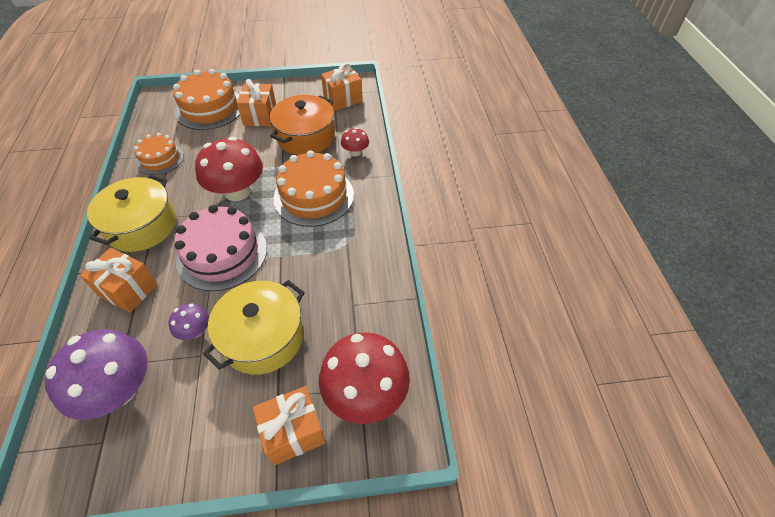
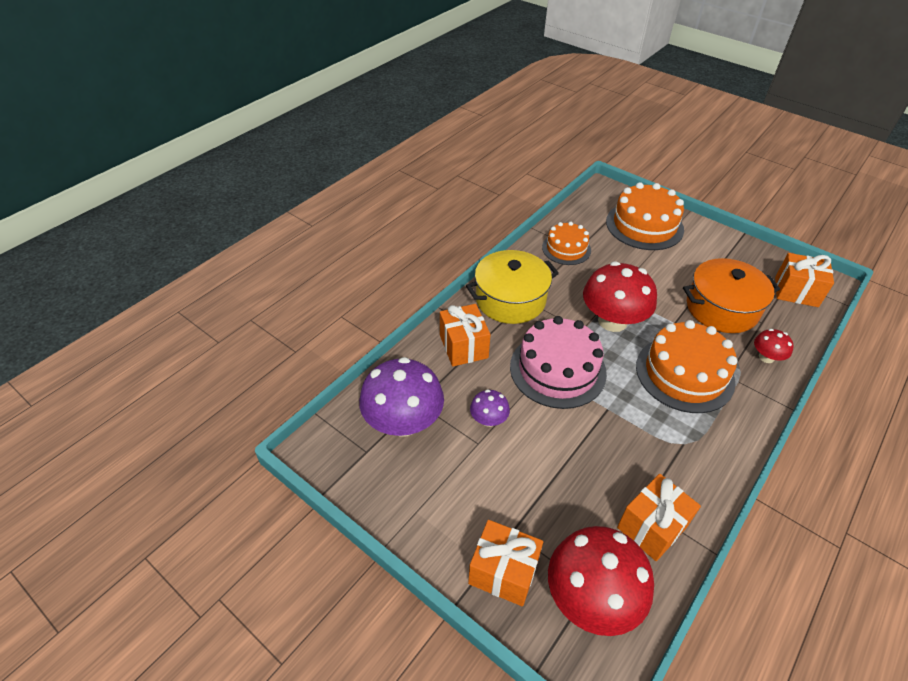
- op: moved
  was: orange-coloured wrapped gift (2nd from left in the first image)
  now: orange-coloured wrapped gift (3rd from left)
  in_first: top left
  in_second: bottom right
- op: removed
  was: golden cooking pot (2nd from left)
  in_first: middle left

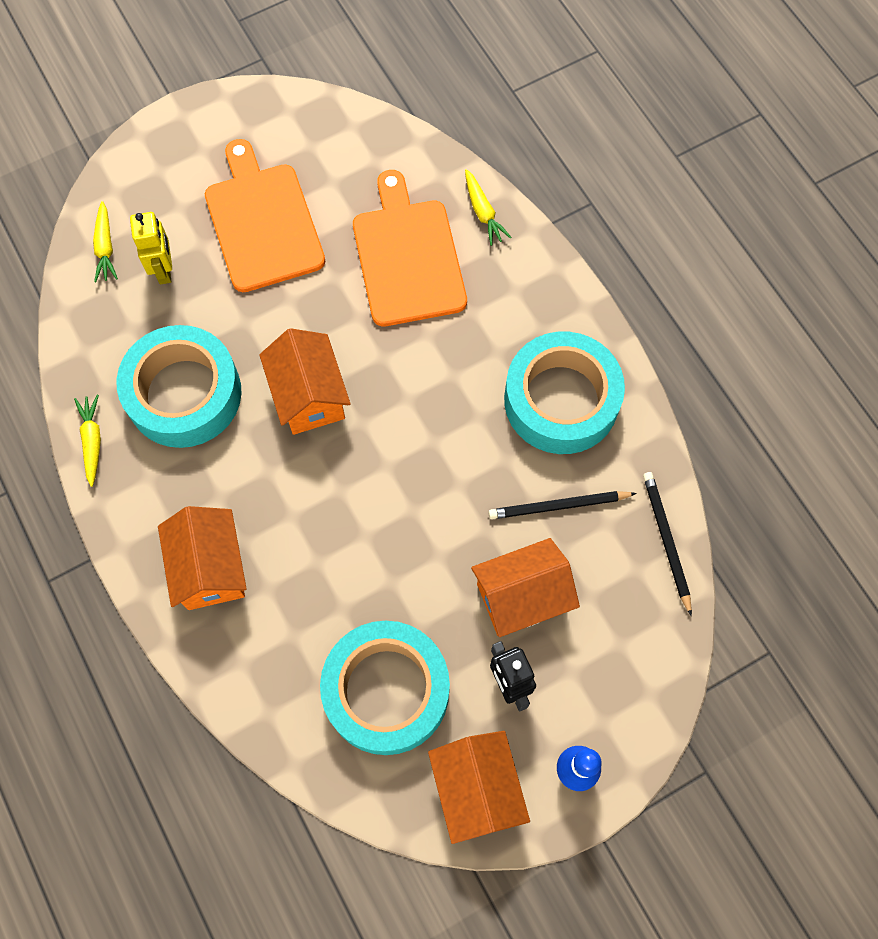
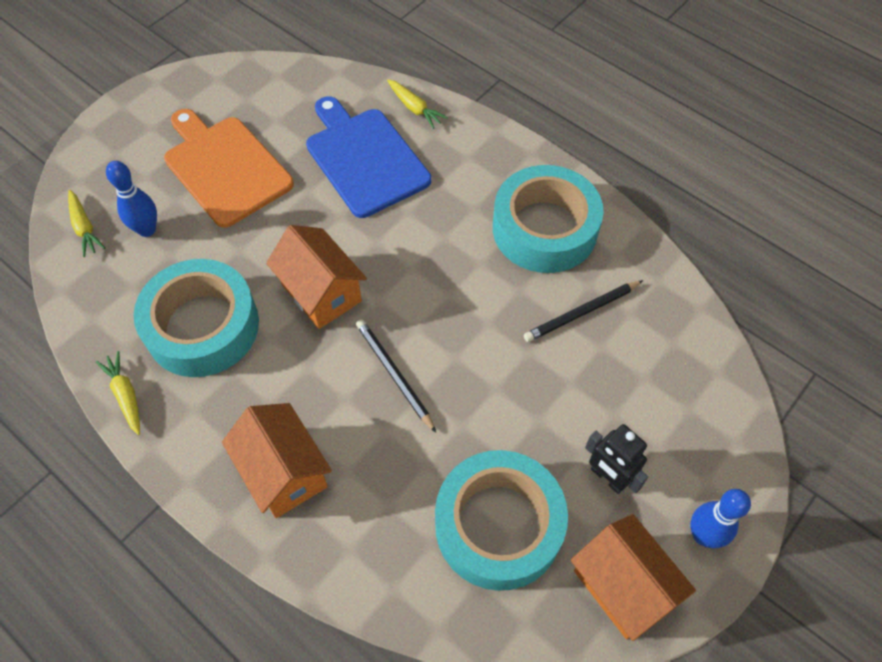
- op: replaced
  was: golden robot
  now: cobalt bowling pin (1st from left)
  in_first: top left
  in_second: top left
- op: recoloured
  was: orange-coloured bread board (2nd from left)
  now: cobalt bread board
  in_first: top centre
  in_second: top centre
- op: moved
  was: jet-black pencil (2nd from left in the first image)
  now: jet-black pencil (1st from left)
  in_first: middle right
  in_second: centre
- op: removed
  was: orange-coloured house (4th from left)
  in_first: centre

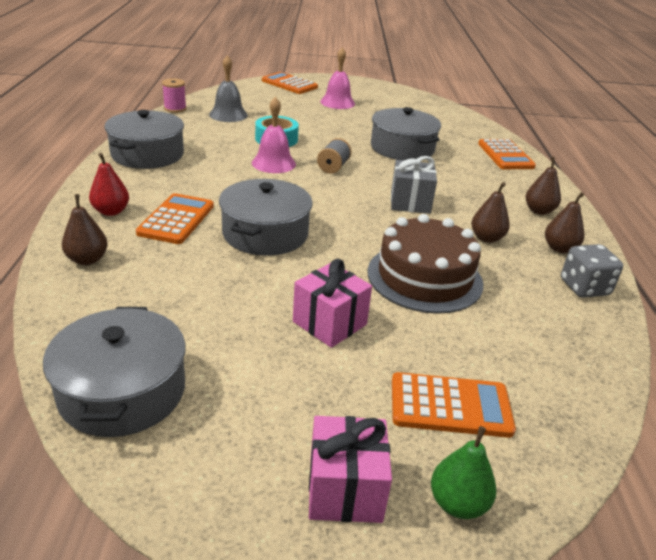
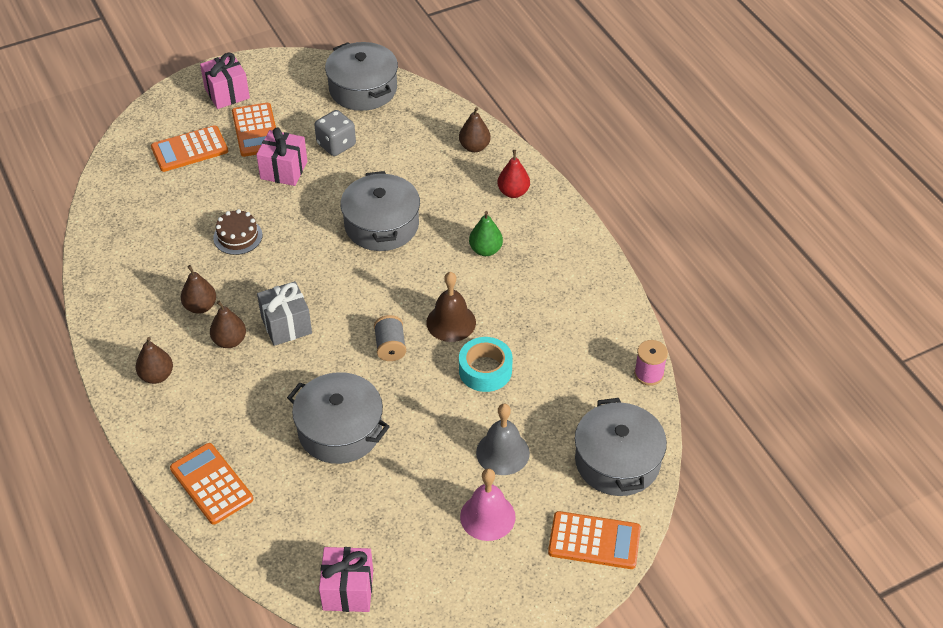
- op: moved
  was: brown toy pear (4th from left in the first image)
  now: brown toy pear (3rd from left)
  in_first: middle right
  in_second: middle left
- op: resized
  was: brown gateau
  in_first: centre
  in_second: middle left
  ratio: 0.52
- op: moved
  was: orange-coloured calculator (1st from left in the first image)
  now: orange-coloured calculator (3rd from left)
  in_first: middle left
  in_second: top left
- op: moved
  was: ash-grey dice
  in_first: middle right
  in_second: top centre
- op: added
  now: rosy wrapped gift (3rd from left)
  in_second: bottom centre
- op: recoloured
  was: rosy school bell (1st from left)
  now: brown school bell
  in_first: top centre
  in_second: centre
- op: moved
  was: leaf-green toy pear
  in_first: bottom right
  in_second: centre
- op: moved
  was: ash-grey school bell
  in_first: top centre
  in_second: bottom centre
- op: moved
  was: ash-grey cooking pot (2nd from left in the first image)
  now: ash-grey cooking pot (4th from left)
  in_first: top left
  in_second: bottom centre

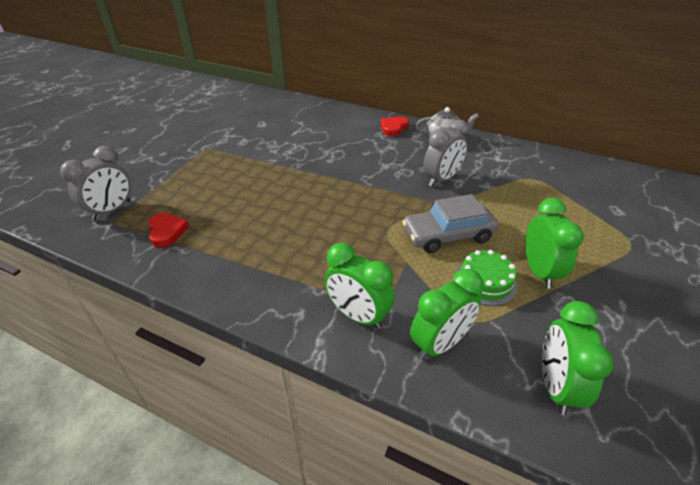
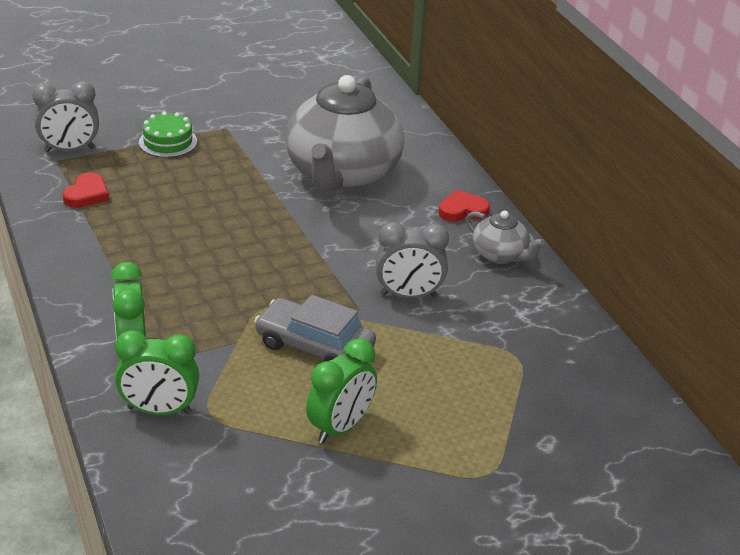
- op: moved
  was: leaf-green gateau
  in_first: middle right
  in_second: top left
- op: added
  now: ash-grey china teapot (1st from left)
  in_second: top centre
- op: removed
  was: leaf-green alarm clock (4th from left)
  in_first: bottom right

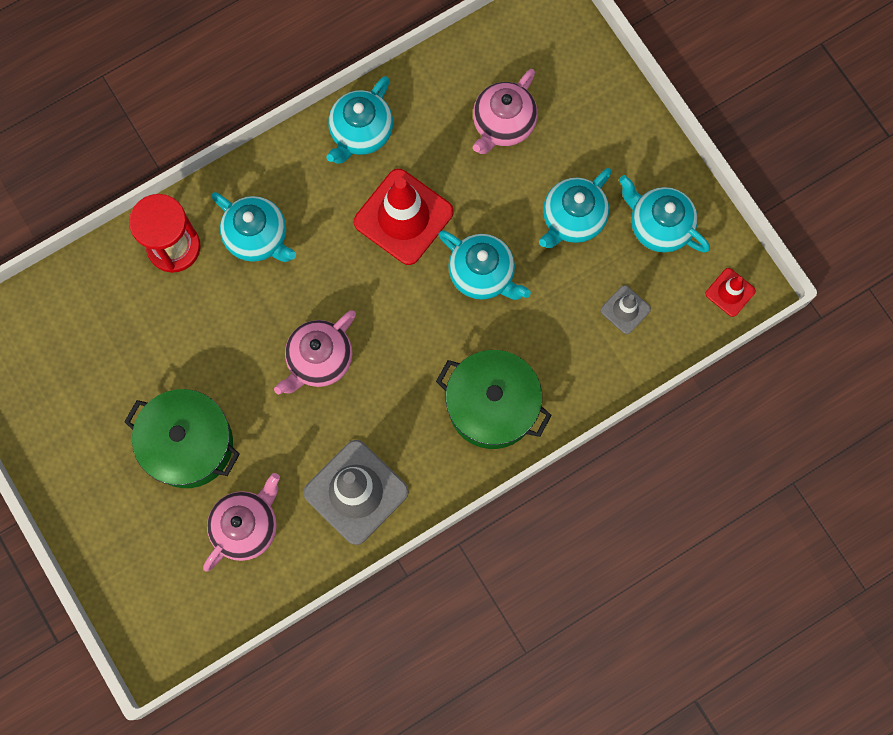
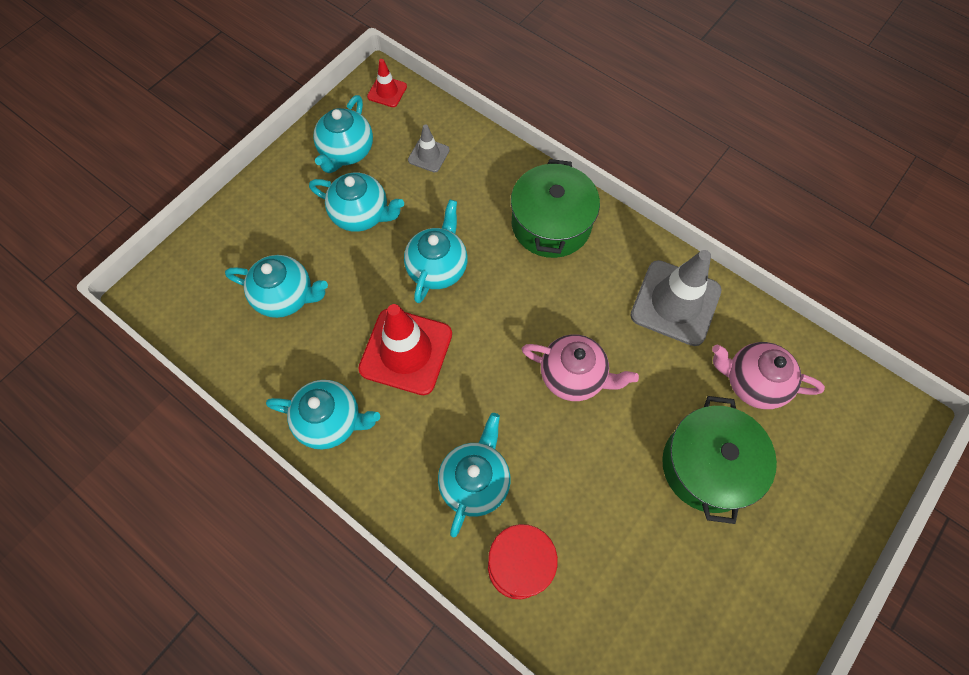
- op: recoloured
  was: rosy china teapot (3rd from left)
  now: turquoise china teapot (1st from left)
  in_first: top centre
  in_second: middle left

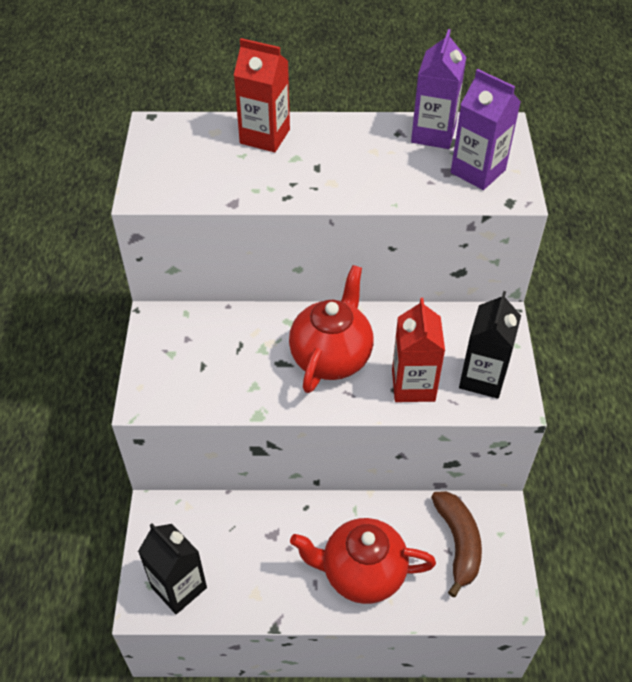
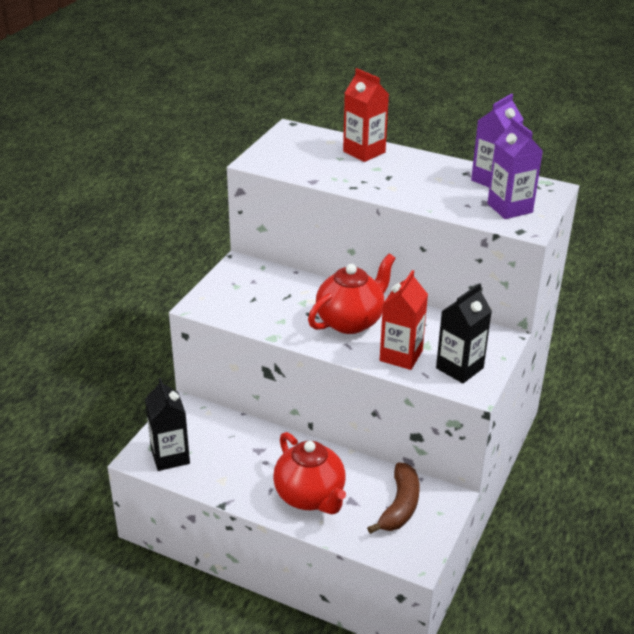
- op: turned
  was: crimson china teapot (2nd from left in the first image)
  in_first: bottom centre
  in_second: bottom centre
  clockwise: -150

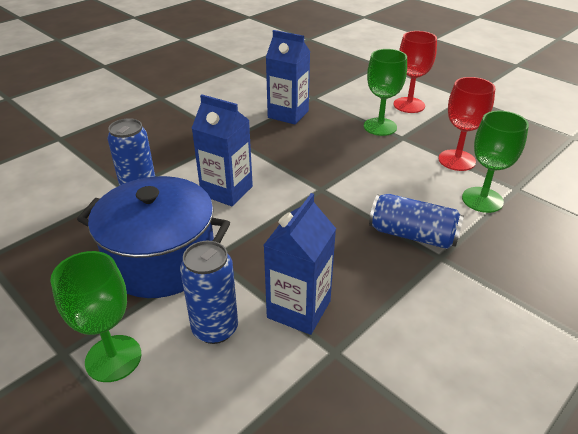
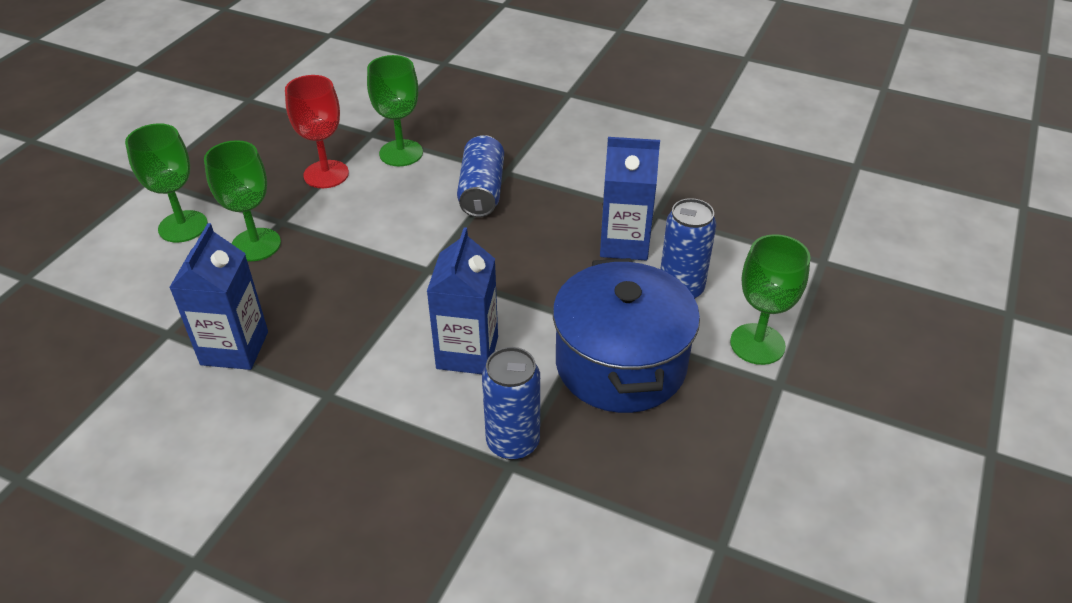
- op: recoloured
  was: crimson goblet (1st from left)
  now: leaf-green goblet (1st from left)
  in_first: top right
  in_second: top left

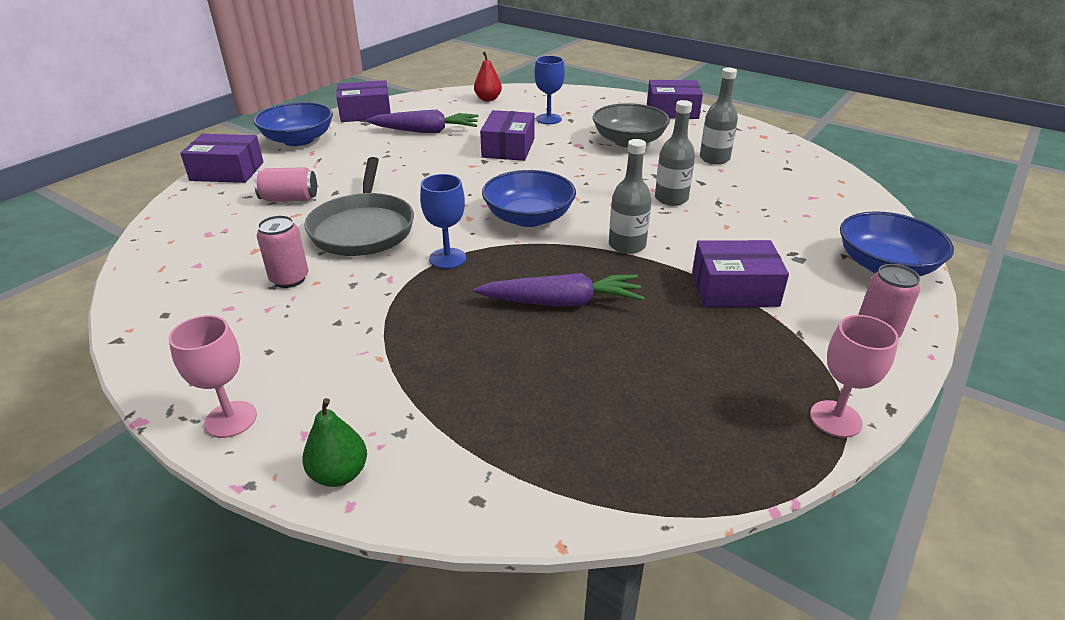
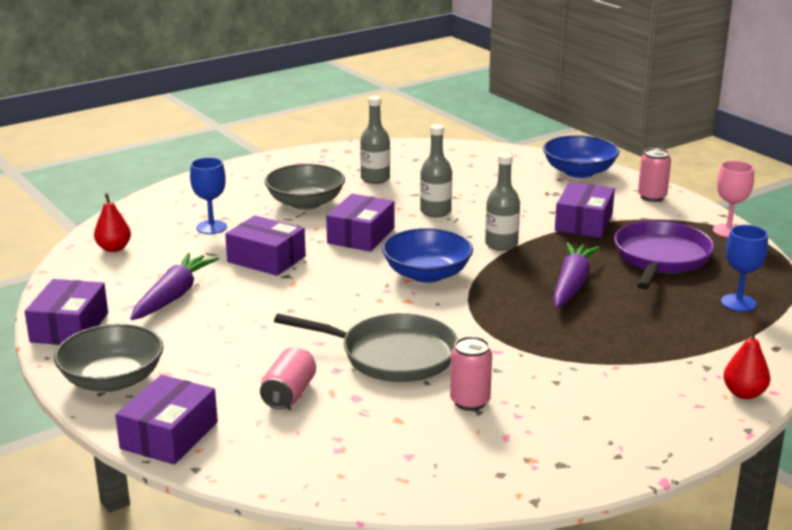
- op: recoloured
  was: cobalt deep dish (1st from left)
  now: ash-grey deep dish (1st from left)
  in_first: top left
  in_second: bottom left
- op: moved
  was: violet parcel (4th from left)
  in_first: top centre
  in_second: centre
- op: added
  now: violet pan
  in_second: middle right
- op: moved
  was: cobalt goblet (1st from left in the first image)
  now: cobalt goblet (2nd from left)
  in_first: centre
  in_second: middle right
- op: recoloured
  was: leaf-green toy pear
  now: crimson toy pear (2nd from left)
  in_first: bottom left
  in_second: bottom right
- op: removed
  was: rosy goblet (1st from left)
  in_first: middle left

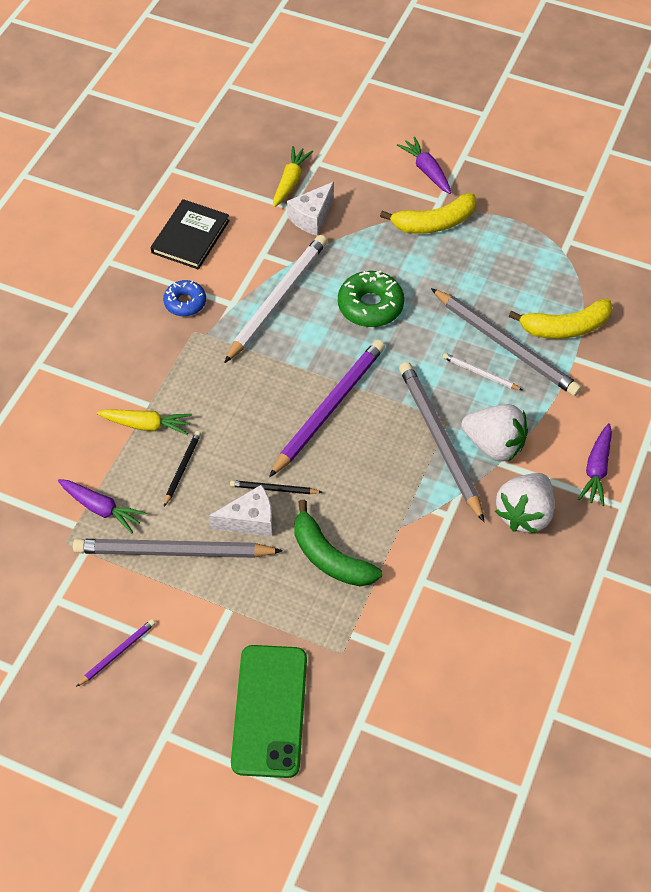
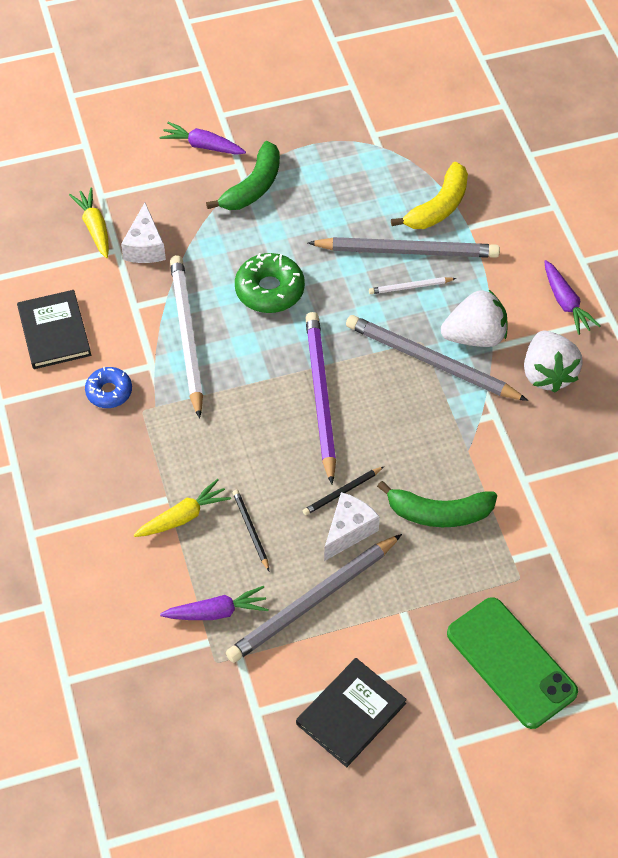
- op: recoloured
  was: golden banana (1st from left)
  now: leaf-green banana (1st from left)
  in_first: top centre
  in_second: top centre
- op: replaced
  was: violet pencil (1st from left)
  now: jet-black hardcover (2nd from left)
  in_first: bottom left
  in_second: bottom centre

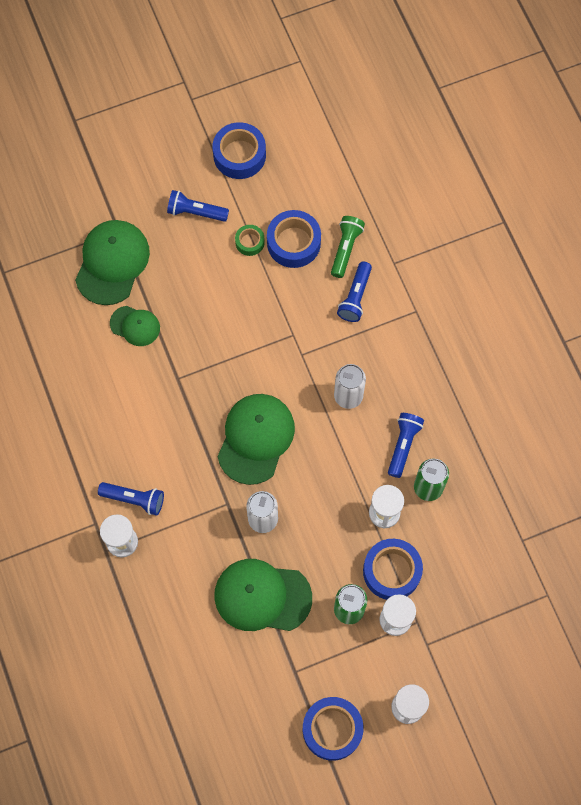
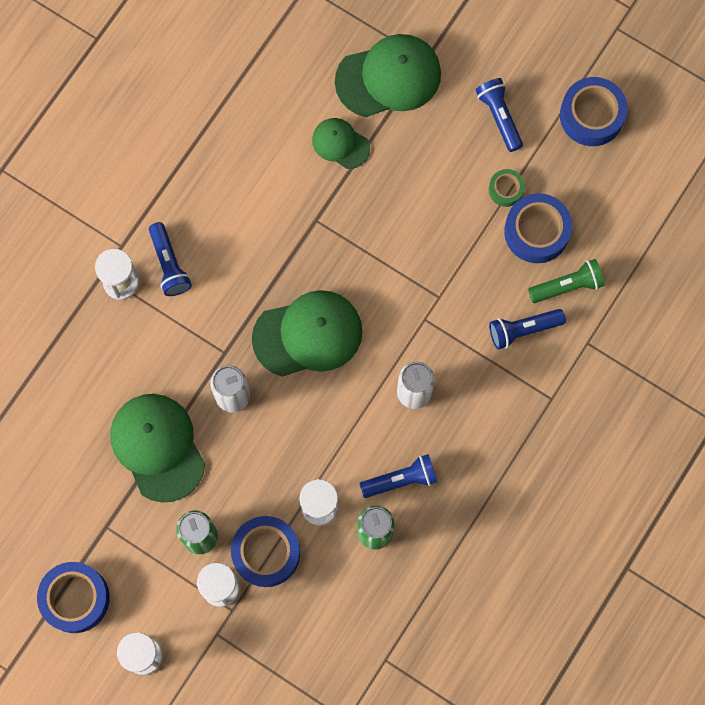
- op: turned
  was: leaf-green cap (2nd from left in the first image)
  in_first: middle left
  in_second: top centre
  clockwise: 135

